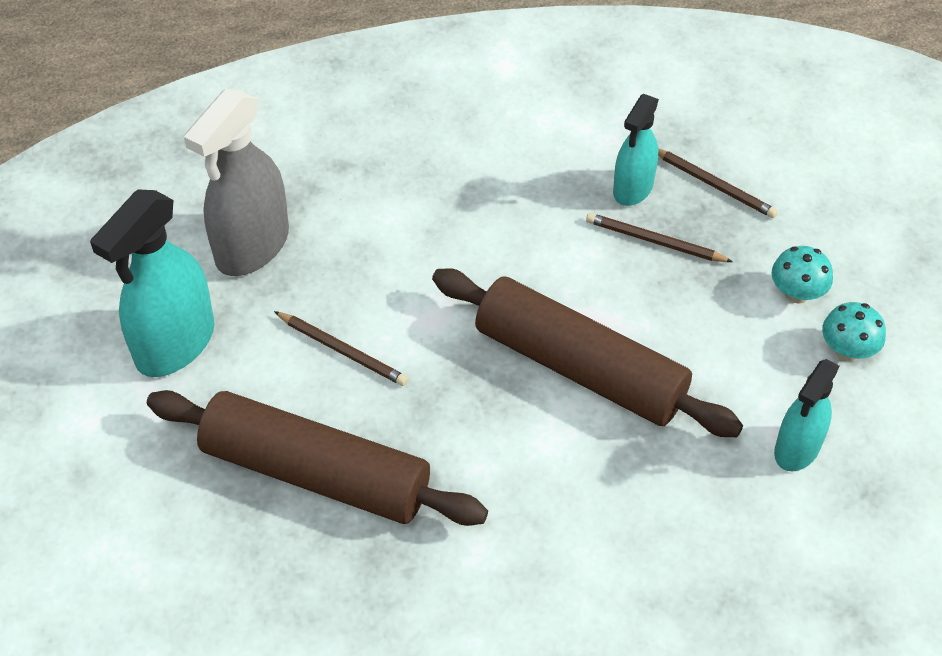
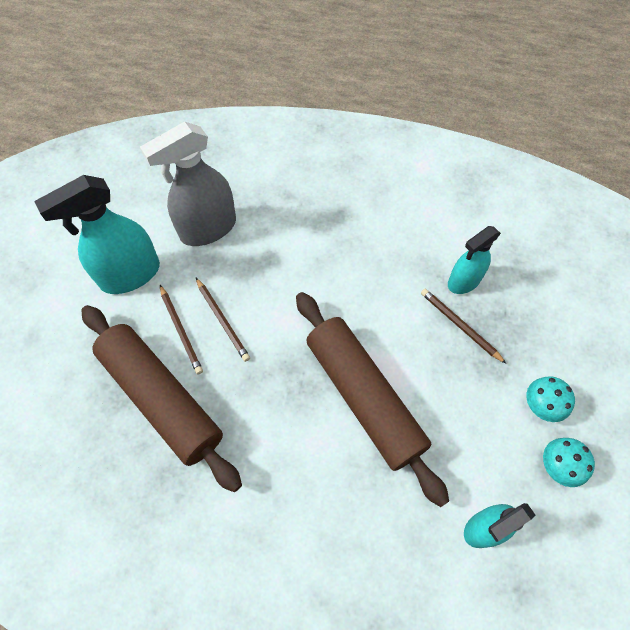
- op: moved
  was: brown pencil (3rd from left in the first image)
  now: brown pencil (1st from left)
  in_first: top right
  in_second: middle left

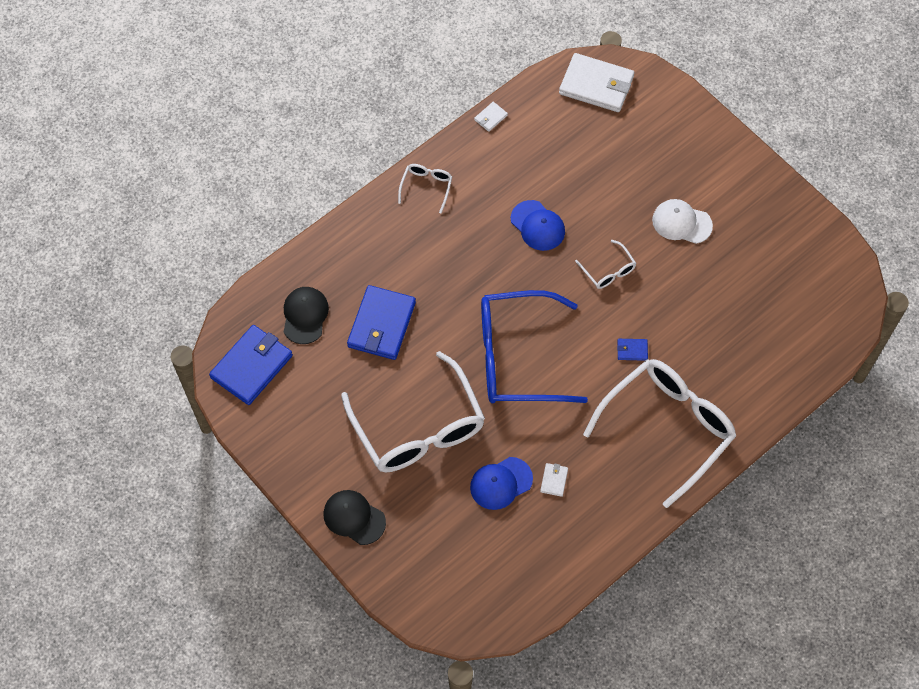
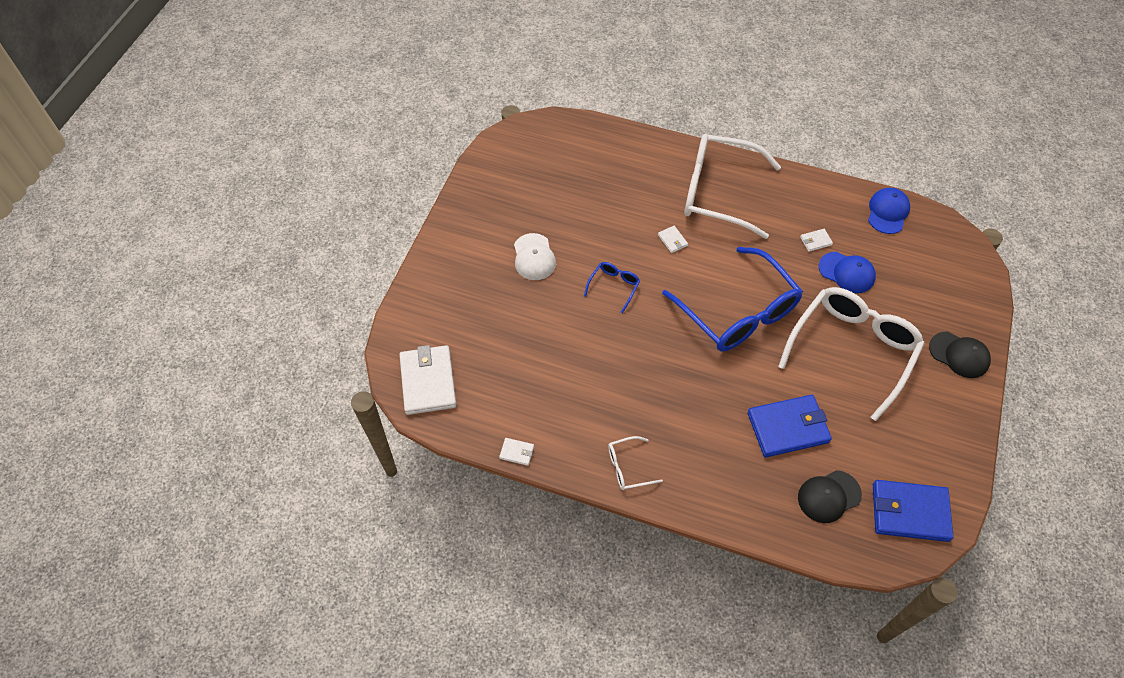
- op: recoloured
  was: white eyeglasses (3rd from left)
  now: cobalt eyeglasses (1st from left)
  in_first: centre
  in_second: centre
- op: recoloured
  was: cobalt billfold (3rd from left)
  now: white billfold (3rd from left)
  in_first: middle right
  in_second: centre
- op: moved
  was: cobalt cap (2nd from left)
  in_first: top centre
  in_second: top right
- op: turned
  was: jet-black cap (2nd from left)
  in_first: bottom centre
  in_second: middle right
  clockwise: -60

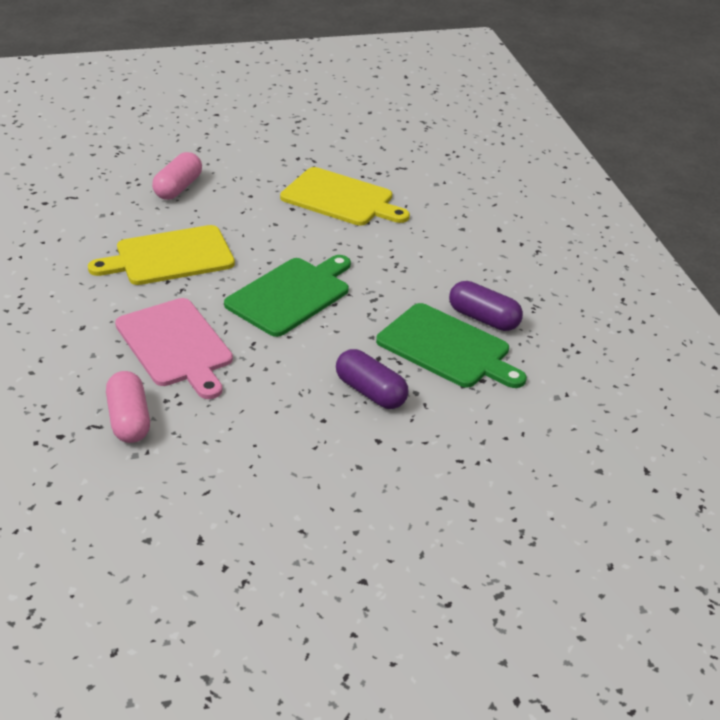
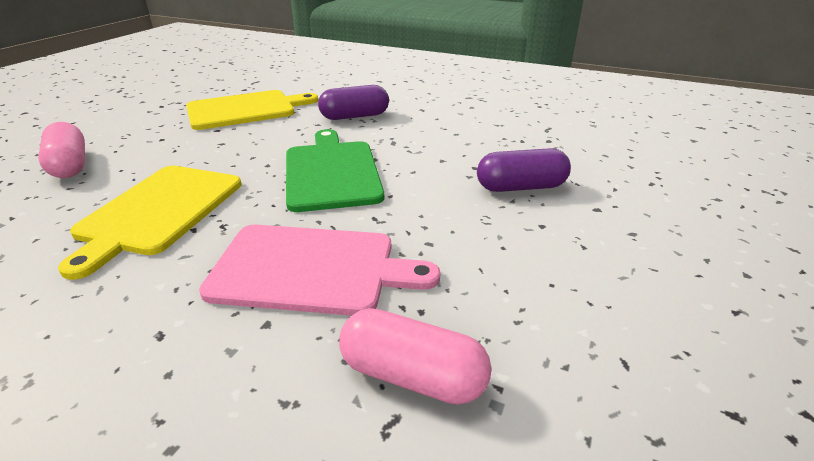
- op: moved
  was: violet pill shape (2nd from left in the first image)
  now: violet pill shape (1st from left)
  in_first: middle right
  in_second: top centre
- op: removed
  was: leaf-green bread board (2nd from left)
  in_first: centre

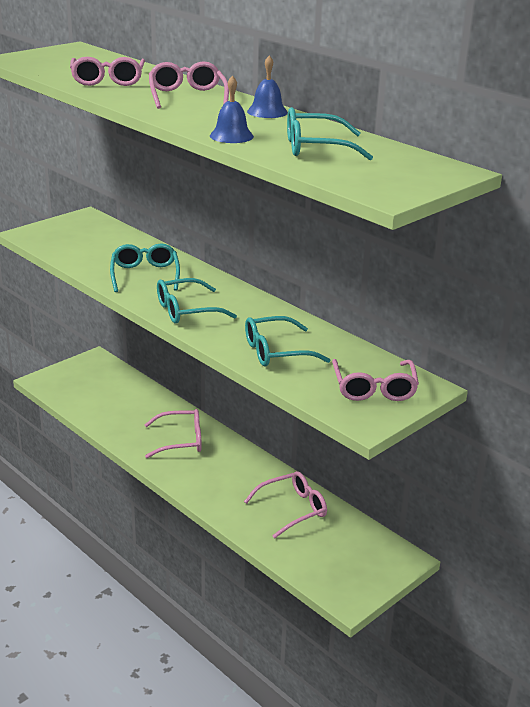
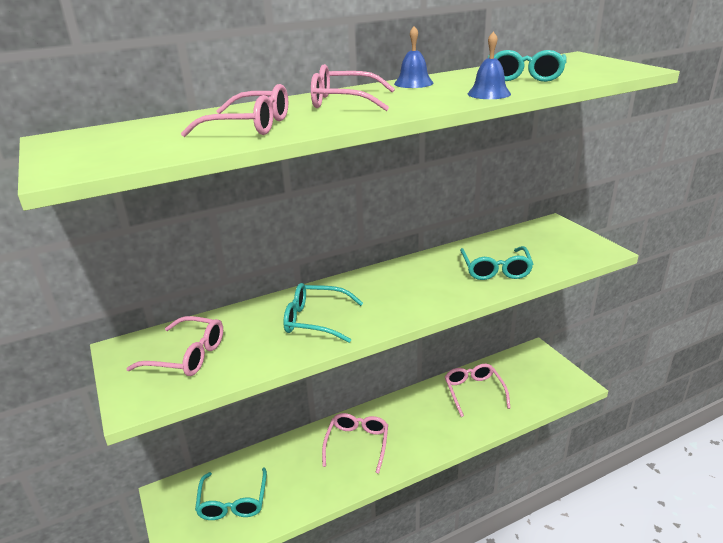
- op: moved
  was: rosy eyeglasses (5th from left in the first image)
  now: rosy eyeglasses (1st from left)
  in_first: middle right
  in_second: middle left
- op: moved
  was: turquoise eyeglasses (2nd from left in the first image)
  now: turquoise eyeglasses (1st from left)
  in_first: centre
  in_second: bottom left

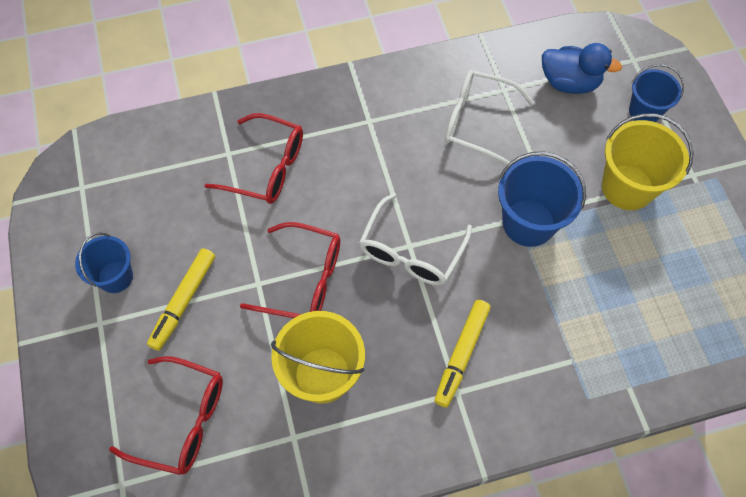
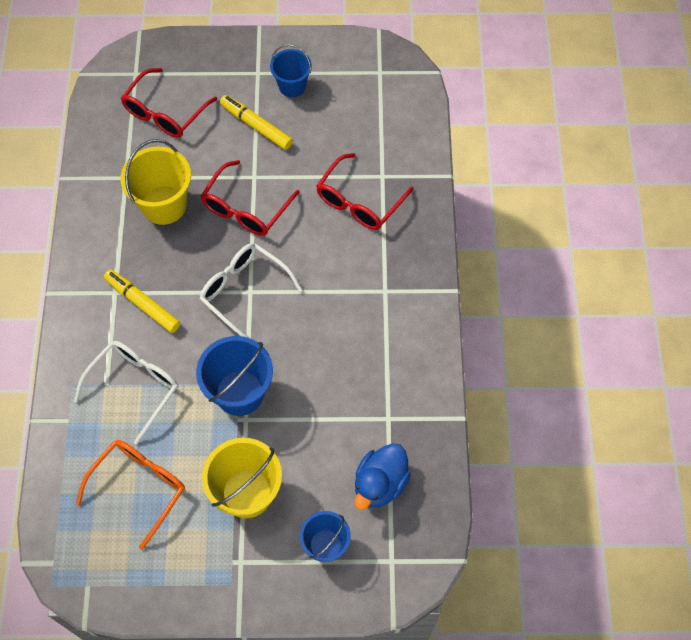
- op: moved
  was: white eyeglasses (2nd from left in the first image)
  now: white eyeglasses (1st from left)
  in_first: top centre
  in_second: middle left
- op: added
  now: orange-coloured eyeglasses
  in_second: bottom left

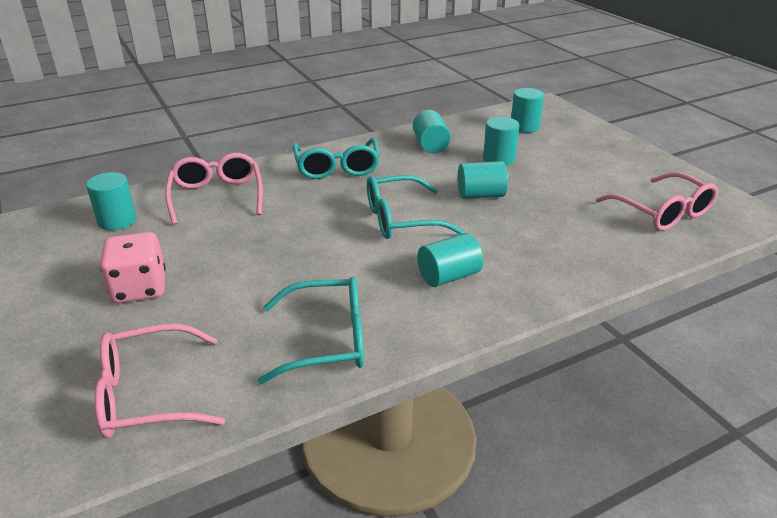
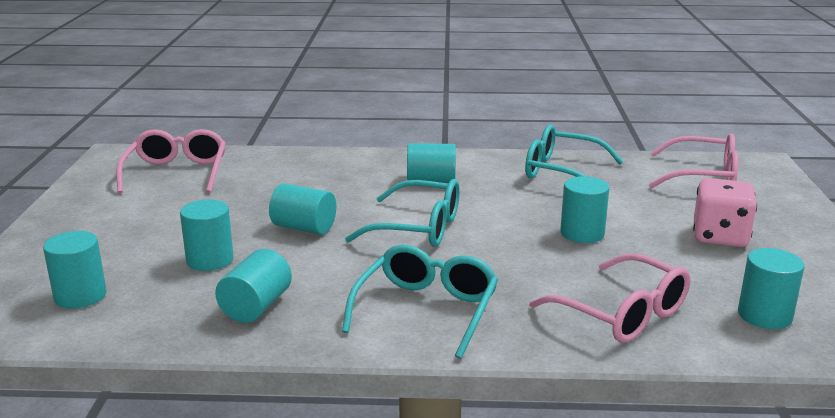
- op: turned
  was: rosy eyeglasses (2nd from left)
  in_first: middle left
  in_second: bottom right
  clockwise: -60
- op: added
  now: turquoise cylinder shape (6th from left)
  in_second: middle right

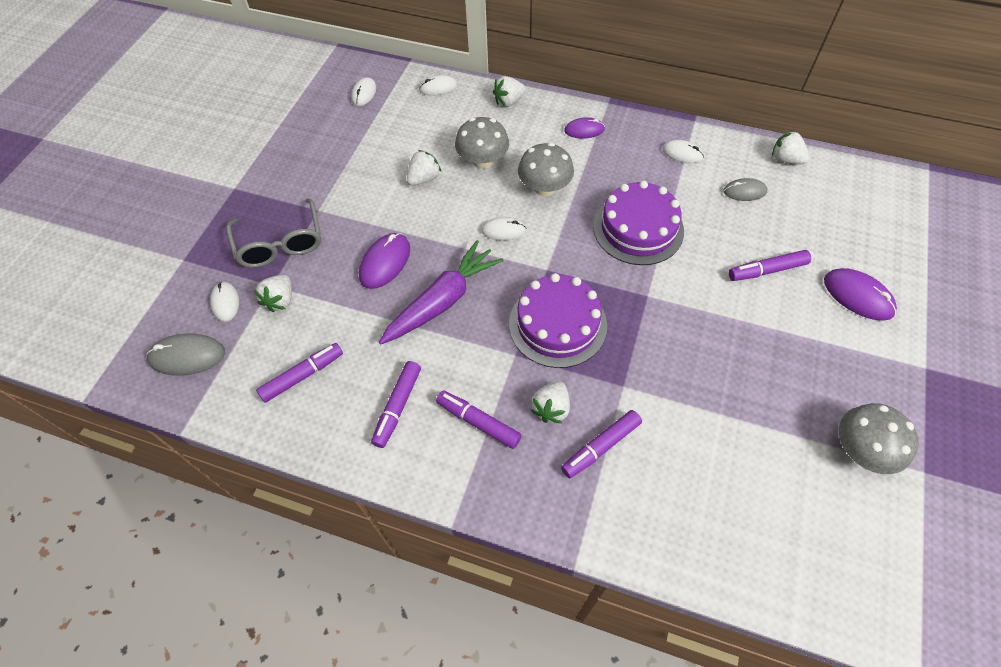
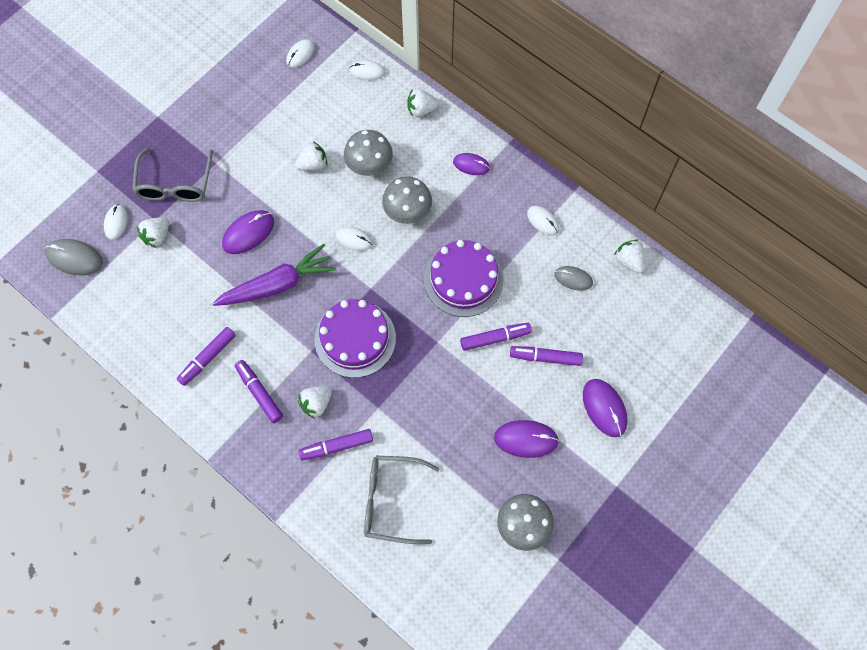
- op: added
  now: ash-grey eyeglasses (2nd from left)
  in_second: bottom centre
- op: moved
  was: violet felt pen (1st from left in the first image)
  now: violet felt pen (4th from left)
  in_first: middle left
  in_second: centre
- op: added
  now: violet computer mouse (3rd from left)
  in_second: bottom centre

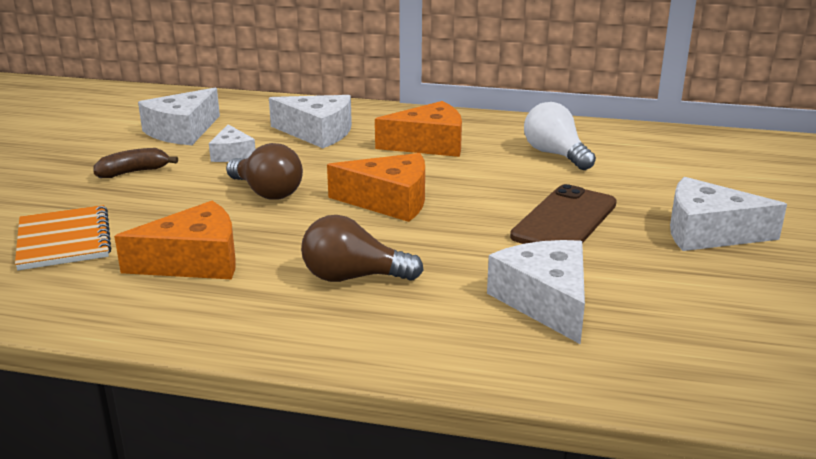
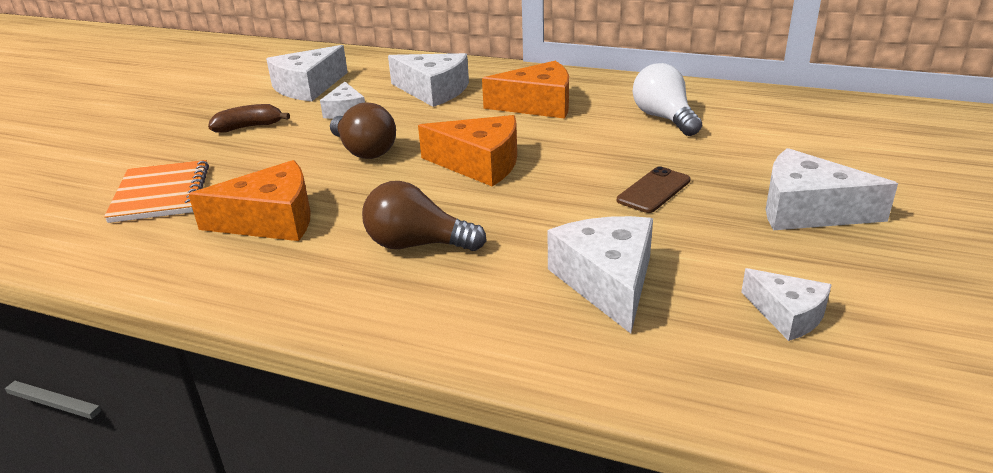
- op: resized
  was: brown phone
  in_first: middle right
  in_second: centre
  ratio: 0.6
- op: added
  now: white cheese wedge (5th from left)
  in_second: middle right

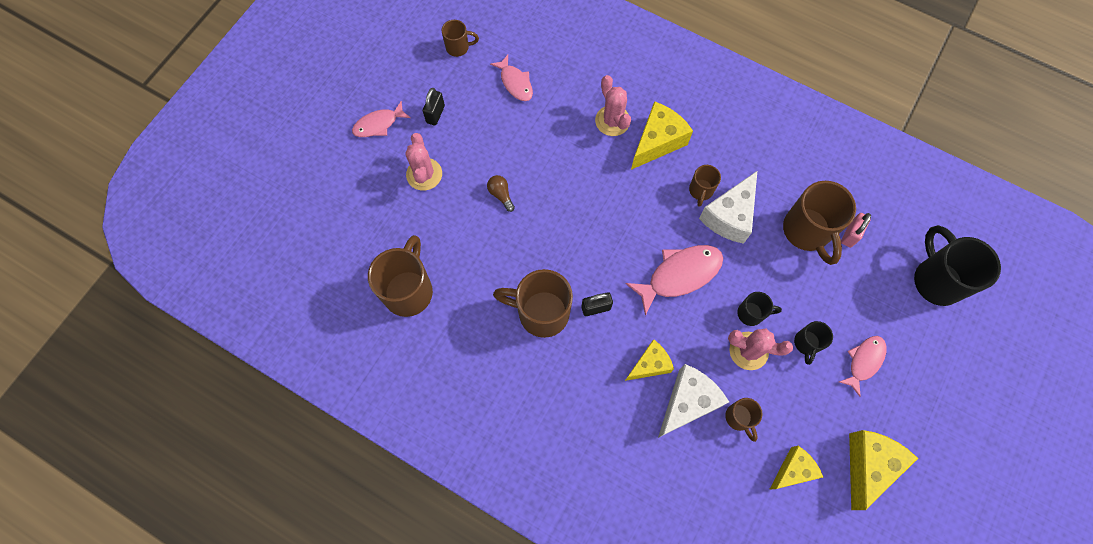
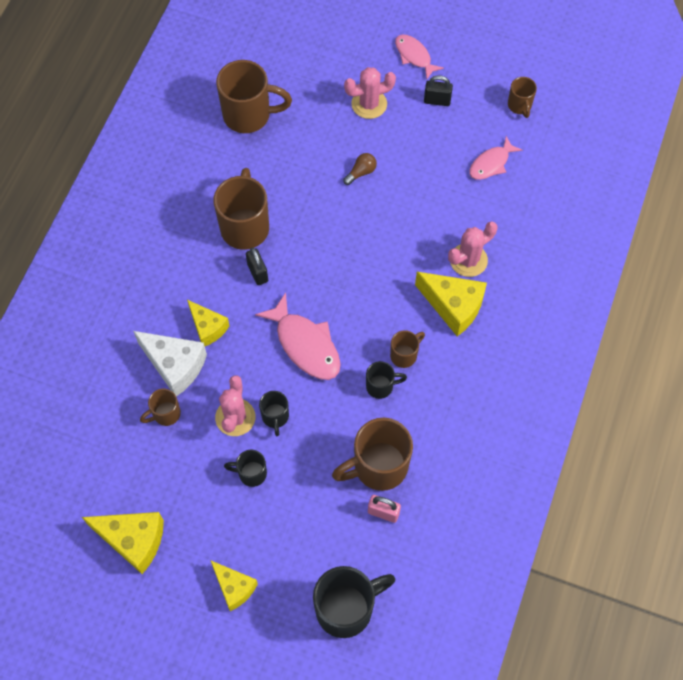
- op: moved
  was: golden cheese wedge (3rd from left)
  in_first: bottom right
  in_second: bottom centre
- op: replaced
  was: white cheese wedge (2nd from left)
  now: jet-black tea mug (4th from left)
  in_first: centre
  in_second: centre
- op: turned
  was: brown tea mug (4th from left in the first image)
  in_first: centre
  in_second: centre
  clockwise: 135
- op: removed
  was: rosy fish figure (4th from left)
  in_first: bottom right

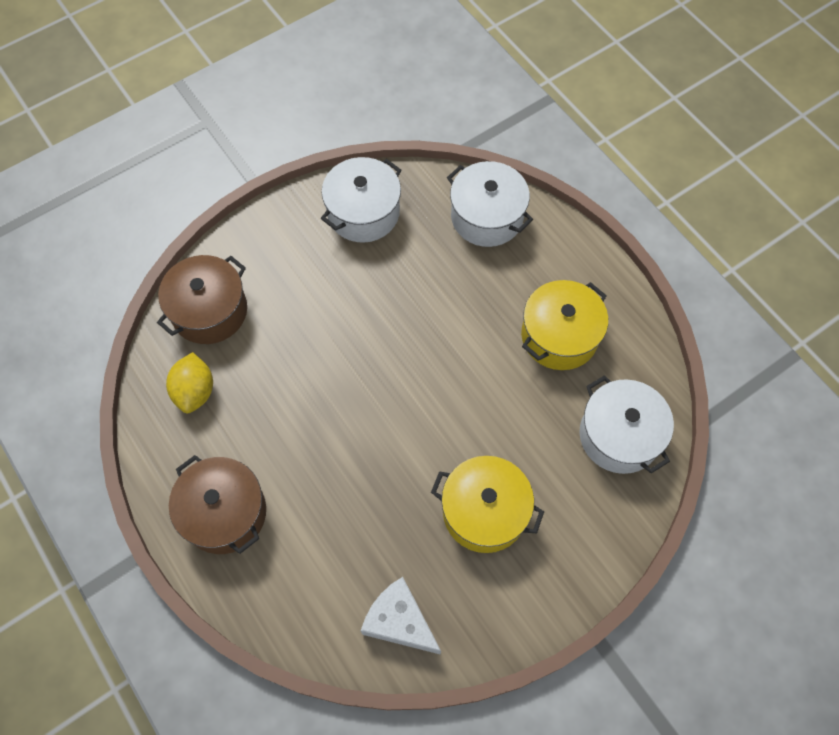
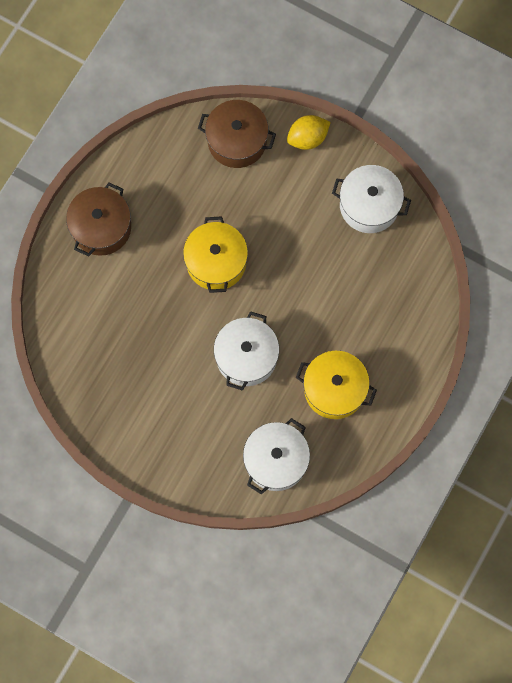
- op: moved
  was: golden cooking pot (1st from left)
  in_first: bottom centre
  in_second: centre
- op: moved
  was: white cooking pot (2nd from left in the first image)
  now: white cooking pot (1st from left)
  in_first: top centre
  in_second: centre
- op: moved
  was: golden lemon
  in_first: middle left
  in_second: top centre
- op: removed
  was: white cheese wedge
  in_first: bottom centre

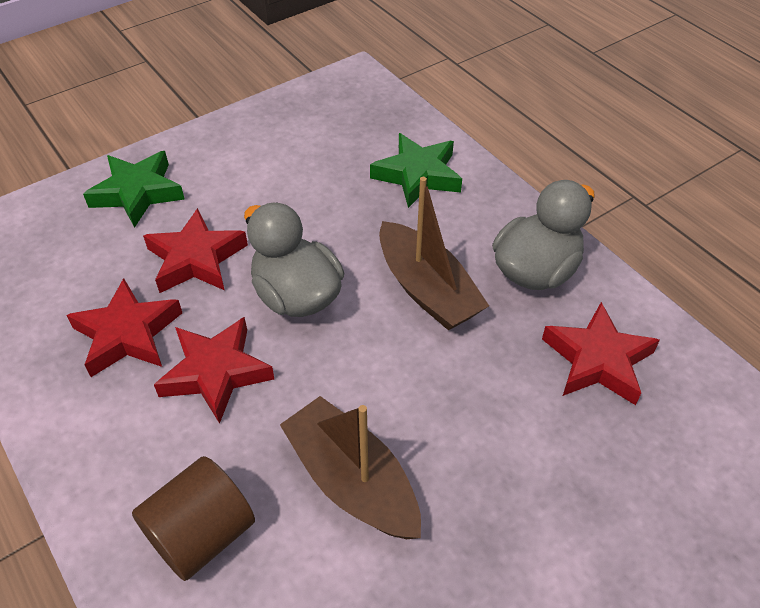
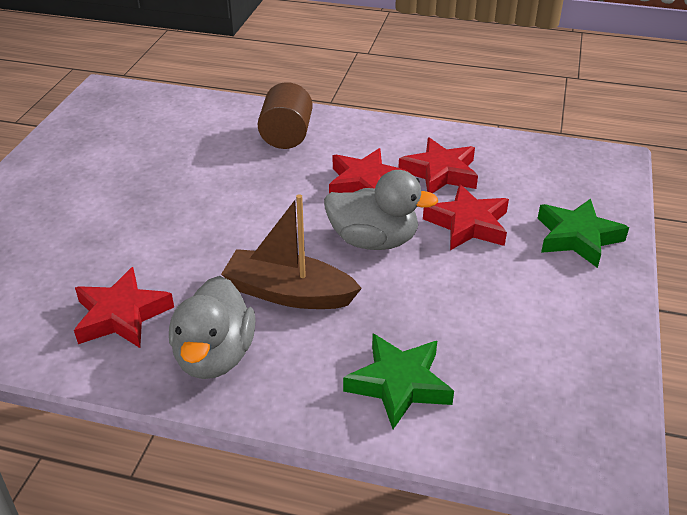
- op: removed
  was: brown toy boat (1st from left)
  in_first: bottom centre

